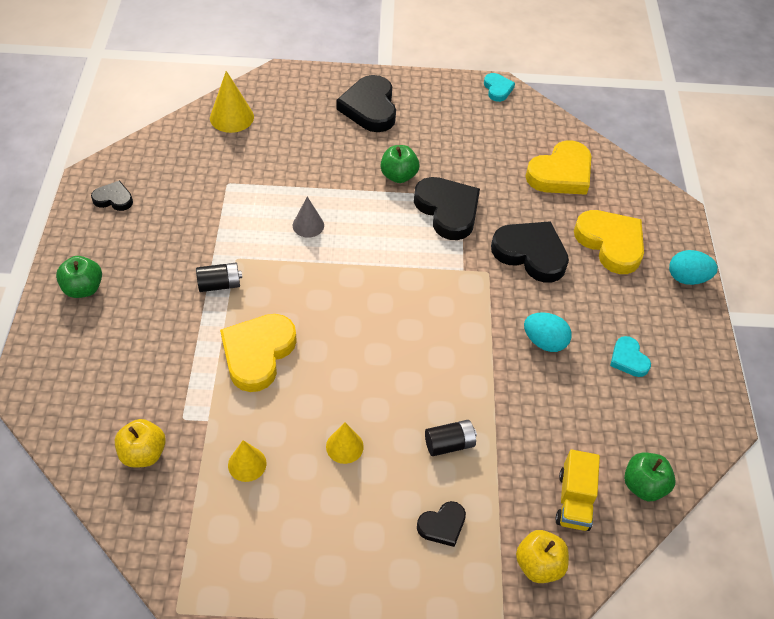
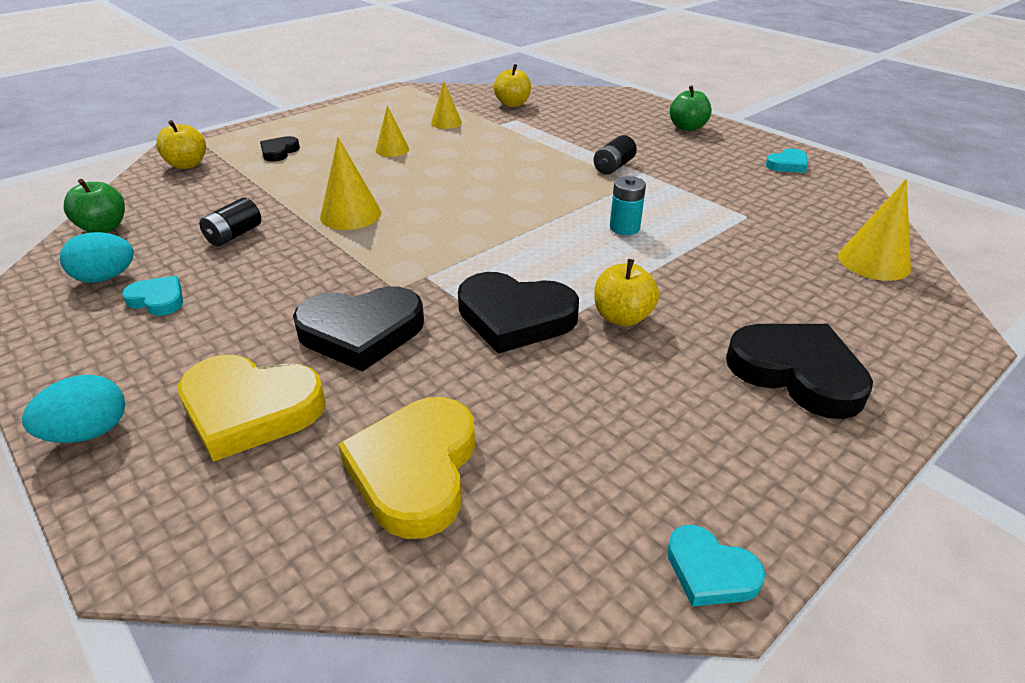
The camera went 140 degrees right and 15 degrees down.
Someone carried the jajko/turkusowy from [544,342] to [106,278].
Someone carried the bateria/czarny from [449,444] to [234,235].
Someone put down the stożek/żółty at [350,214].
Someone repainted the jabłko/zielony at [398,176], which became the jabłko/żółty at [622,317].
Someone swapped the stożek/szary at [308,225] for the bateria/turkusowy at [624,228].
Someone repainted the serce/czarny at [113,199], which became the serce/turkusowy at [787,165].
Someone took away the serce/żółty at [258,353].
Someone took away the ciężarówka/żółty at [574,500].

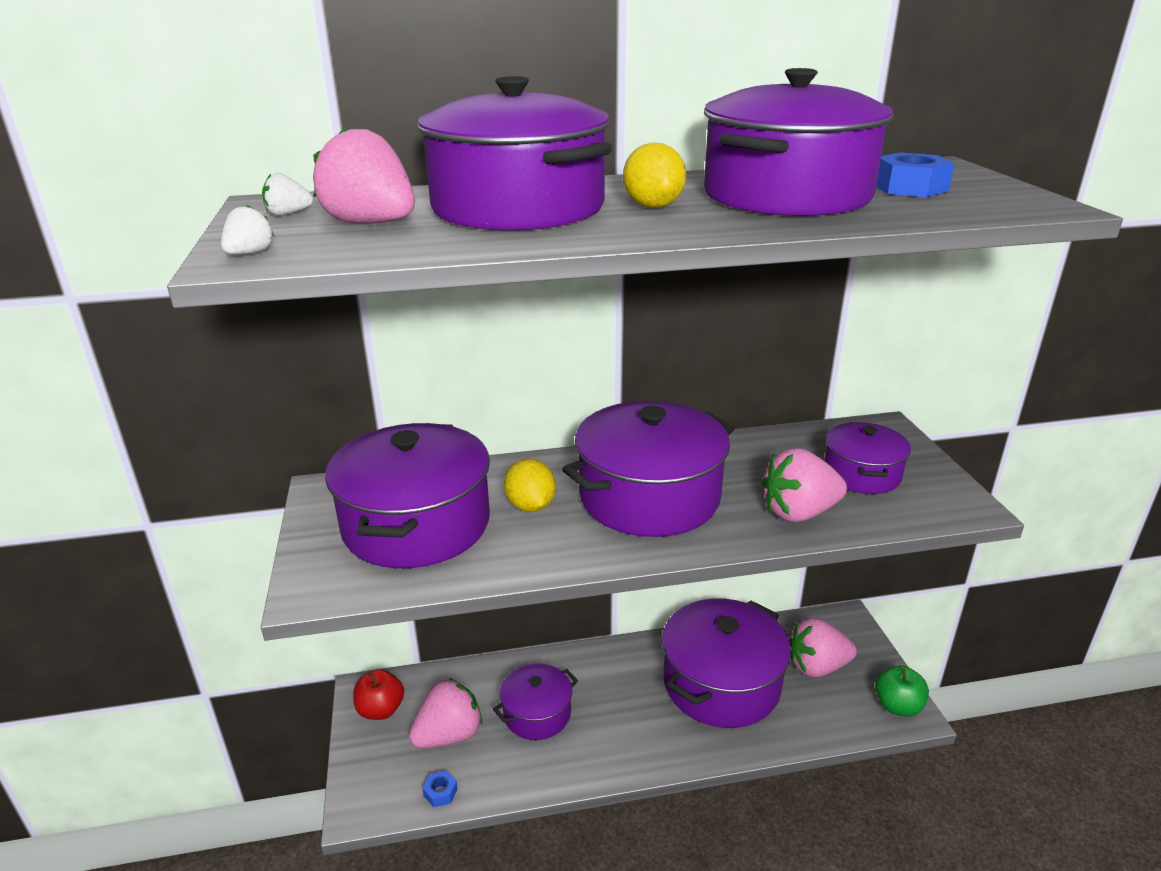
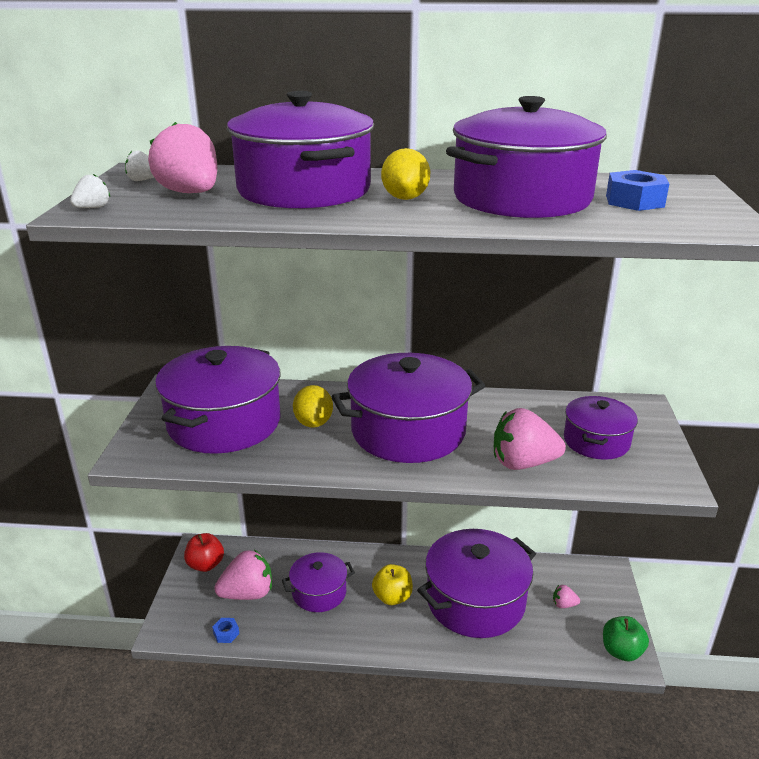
The camera went 15 degrees right and 0 degrees up.
Someone put down the jabłko/żółty at [392,597].
Someone scaled the truskawka/różowy at [817,667] by 0.46.

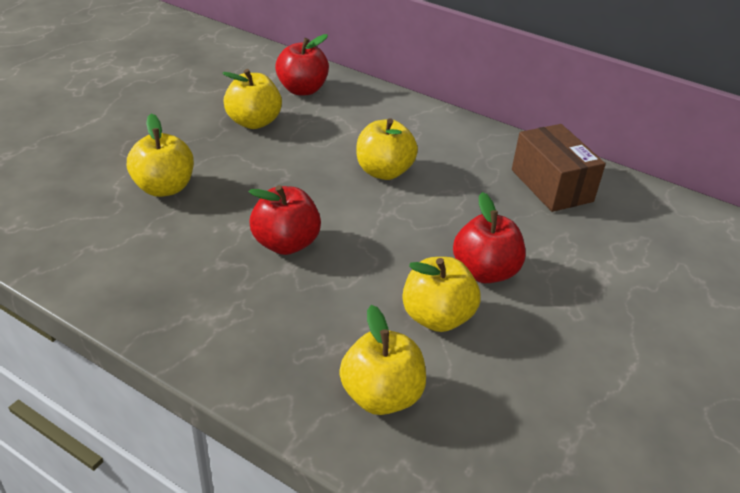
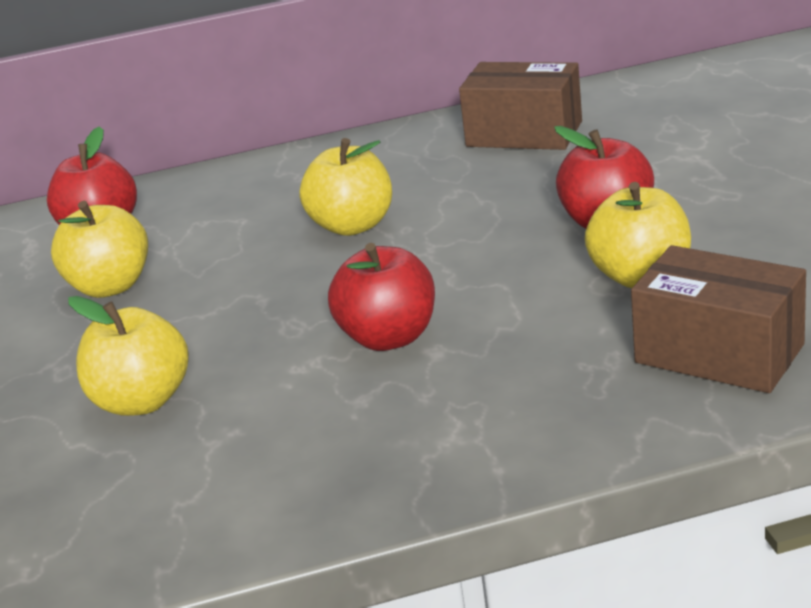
The camera went 40 degrees left and 10 degrees down.
Someone swapped the jabłko/żółty at [381,396] for the pudełko/brązowy at [719,353].

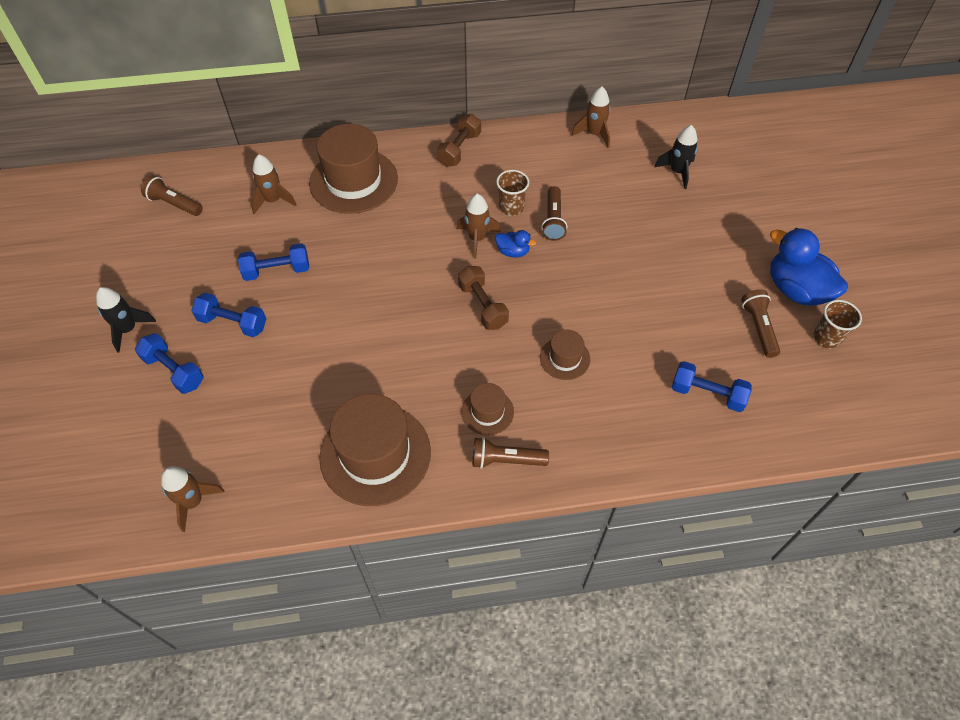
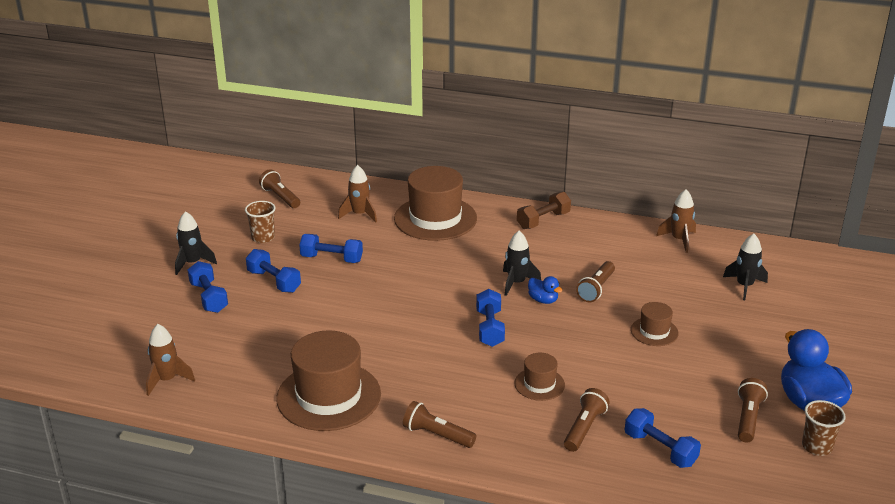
The camera went 25 degrees right and 25 degrees down.
Someone carried the szklanka/brązowy from [511,207] to [263,238].
Someone repainted the hantel/brązowy at [482,306], which became the hantel/niebieski at [489,328].
Someone repainted the rakieta/brązowy at [477,239], which became the rakieta/czarny at [516,283].
Someone put down the latarka/brązowy at [584,428].
Someone carried the kapelusz/brązowy from [487,412] to [654,331].

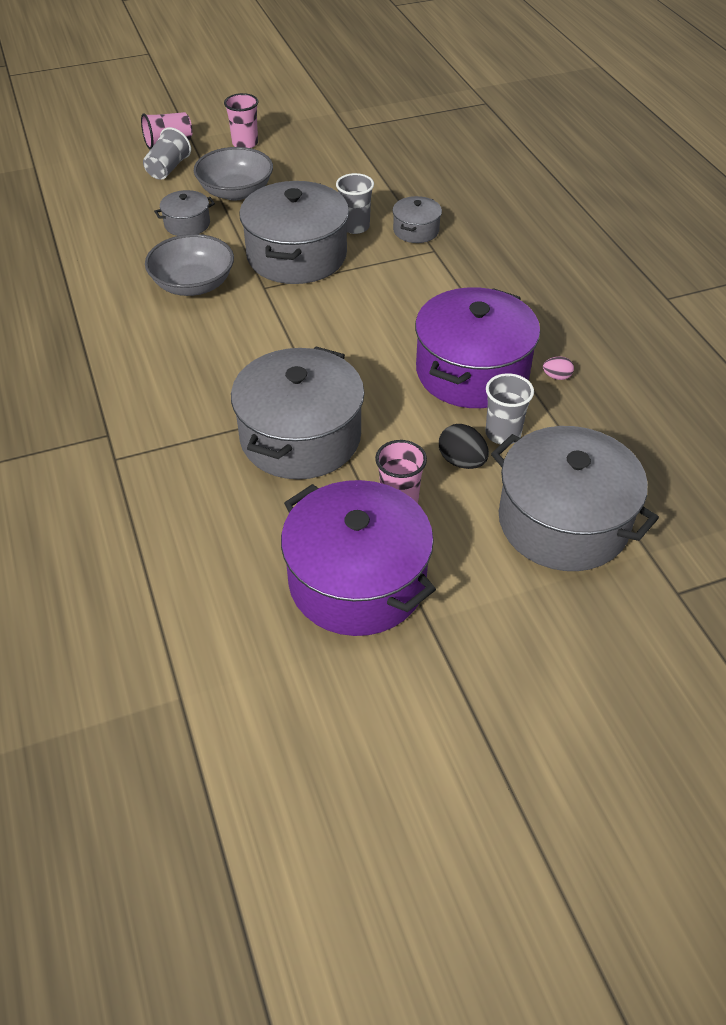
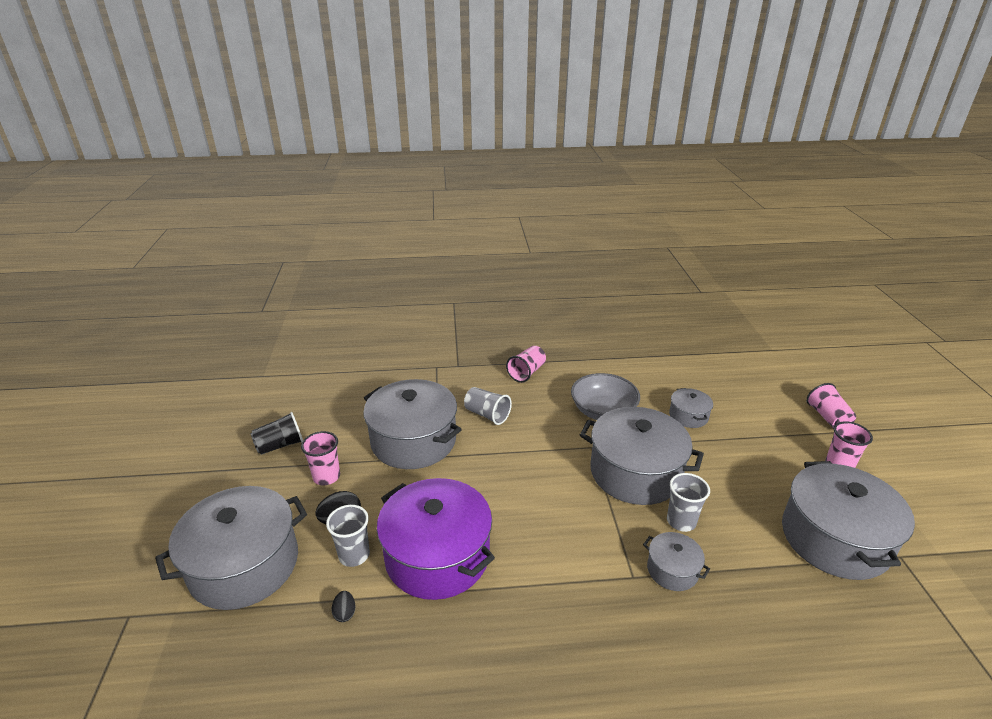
The camera went 105 degrees right and 15 degrees down.
Someone swapped the garnek/fioletowy at [357,581] for the szklanka/czarny at [280,445].
Someone put down the jajko/czarny at [345,613].
Someone carried the szklanka/szary from [168,169] to [487,414].
Someone put down the szklanka/różowy at [527,372].
Someone put down the garnek/szary at [834,538].
Someone took away the miska/szary at [236,192].
Someone took away the jajko/różowy at [556,377].

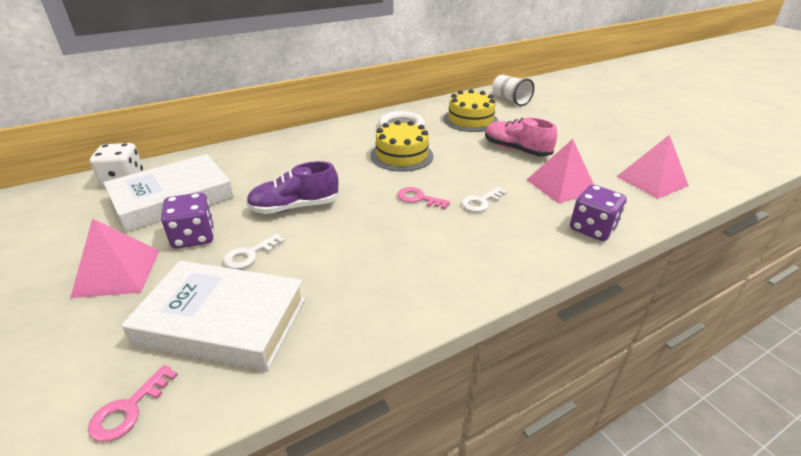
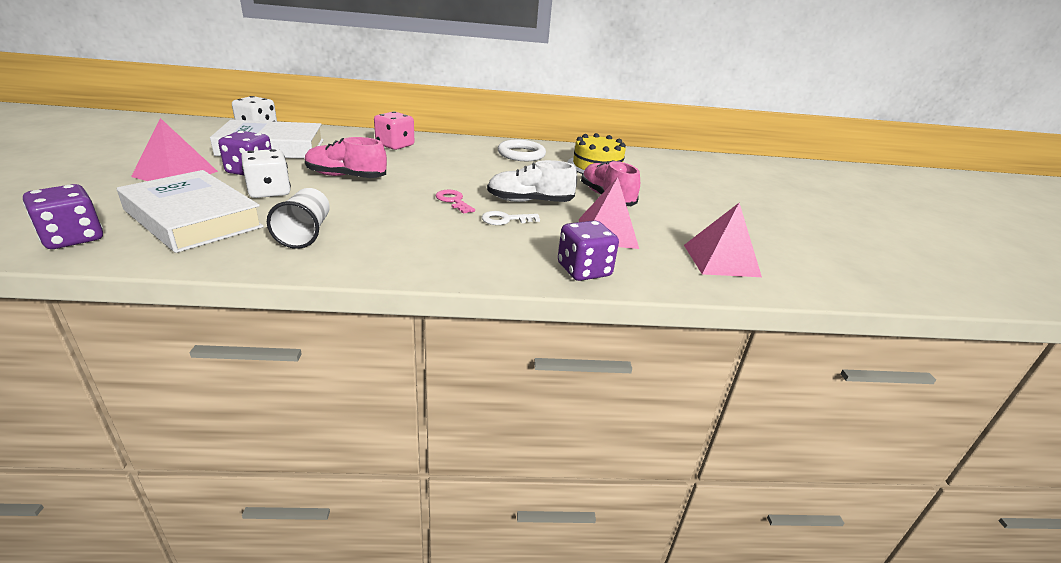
The camera went 25 degrees right and 5 degrees down.
Someone swapped the klucz/różowy at [129,409] for the kostka do gry/fioletowy at [73,238].
Someone swapped the klucz/biały at [249,255] for the kostka do gry/biały at [269,192].
Someone carried the szklanka/biały from [510,100] to [305,233].
Someone repainted the but/fioletowy at [294,207], which became the but/różowy at [346,176].
Someone put down the kostka do gry/różowy at [395,145].
Someone put down the but/biały at [529,201].
Someone took away the tort/żółty at [401,155].

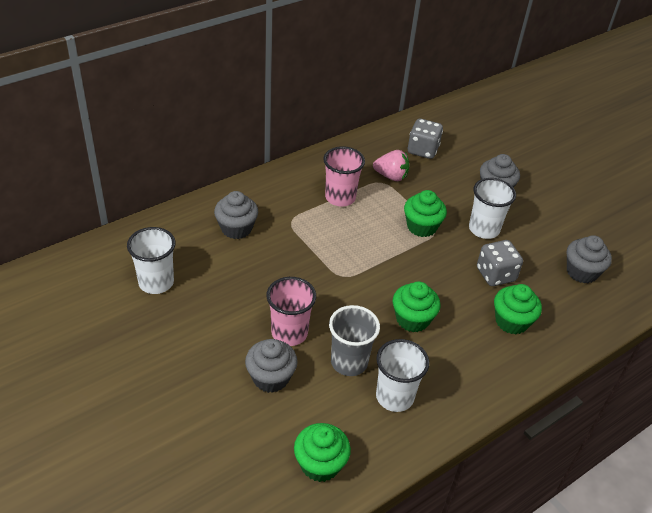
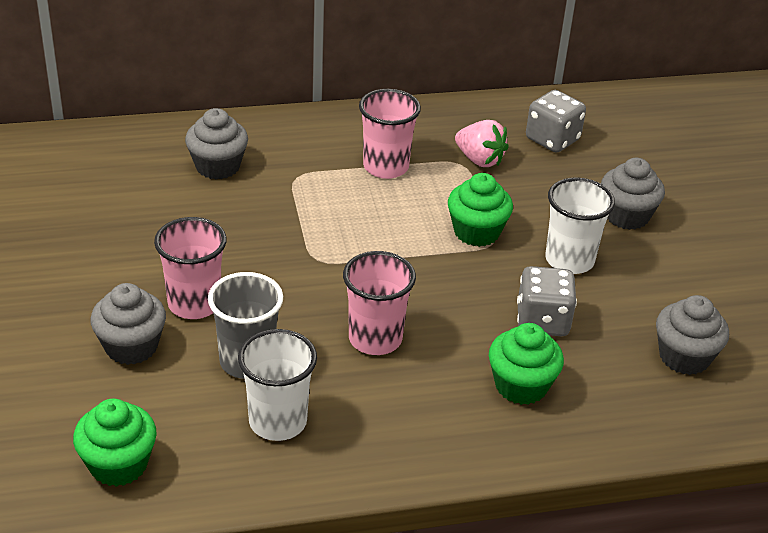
The camera went 25 degrees right and 5 degrees down.
Someone swapped the muffinka/zielony at [412,319] for the szklanka/różowy at [375,339].
Someone took away the szklanka/biały at [156,282].

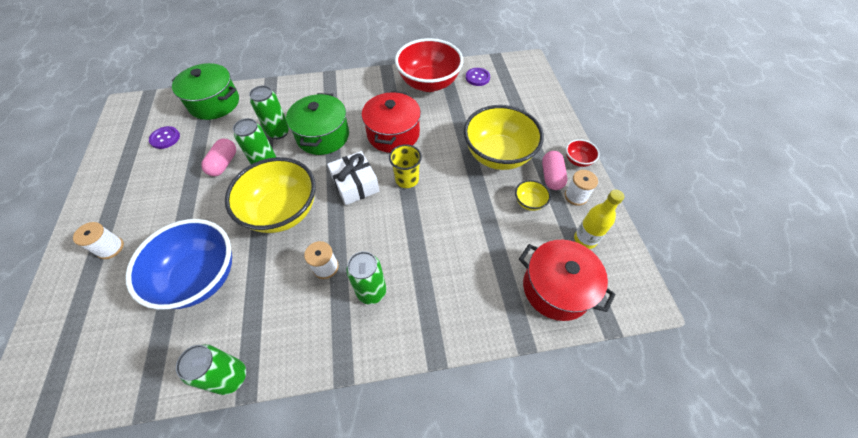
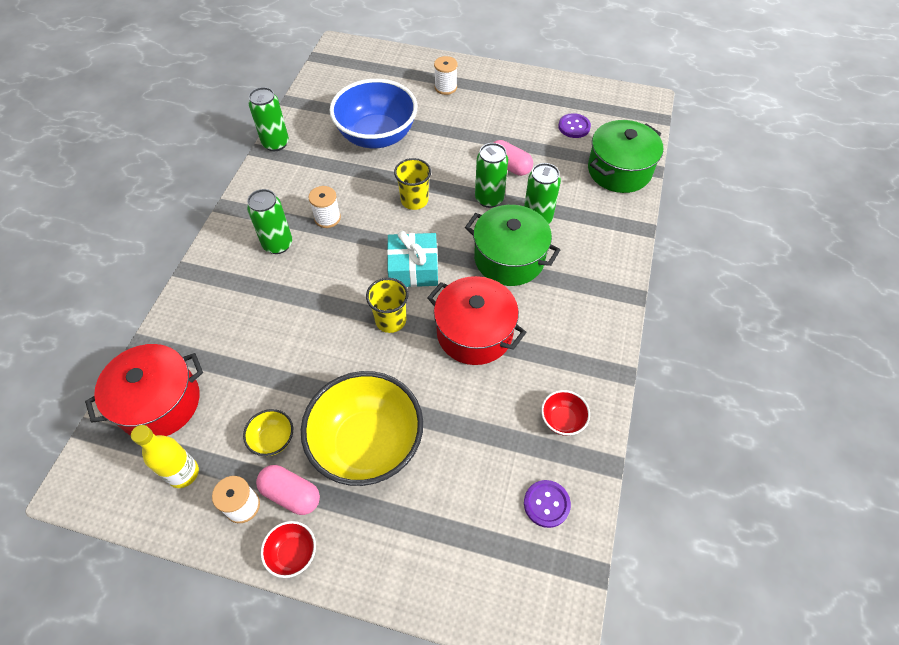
The camera went 115 degrees right and 0 degrees up.
Someone repainted the prezent/biały at [355,184], which became the prezent/turkusowy at [413,268].
Someone swapped the miska/żółty at [283,211] for the szklanka/żółty at [414,200].
Someone scaled the miska/czerwony at [429,83] by 0.42.

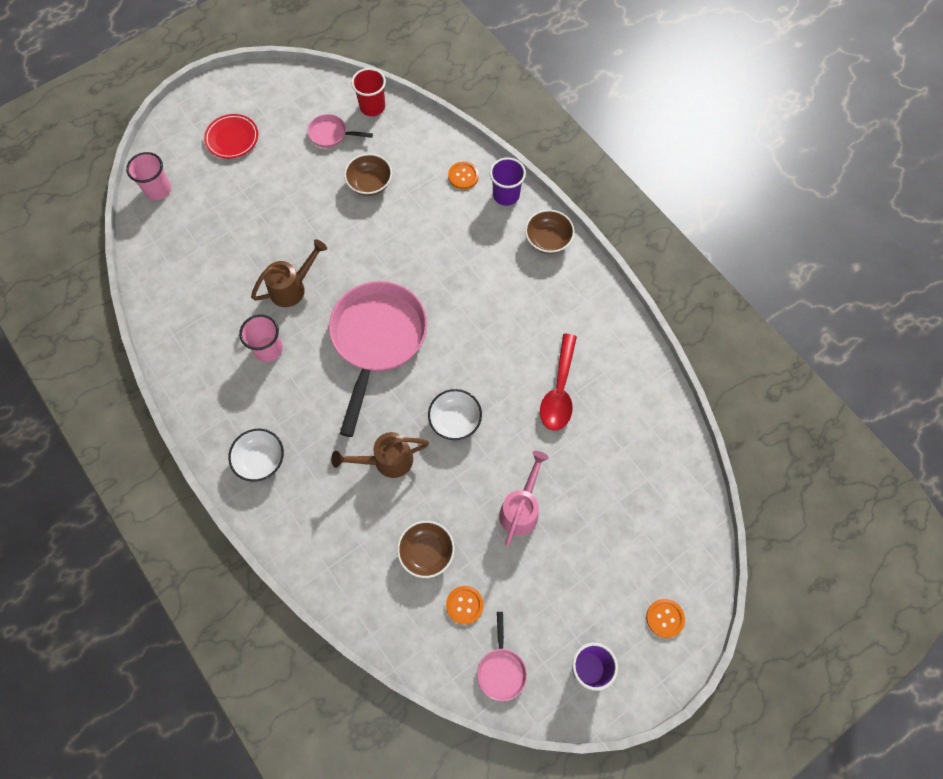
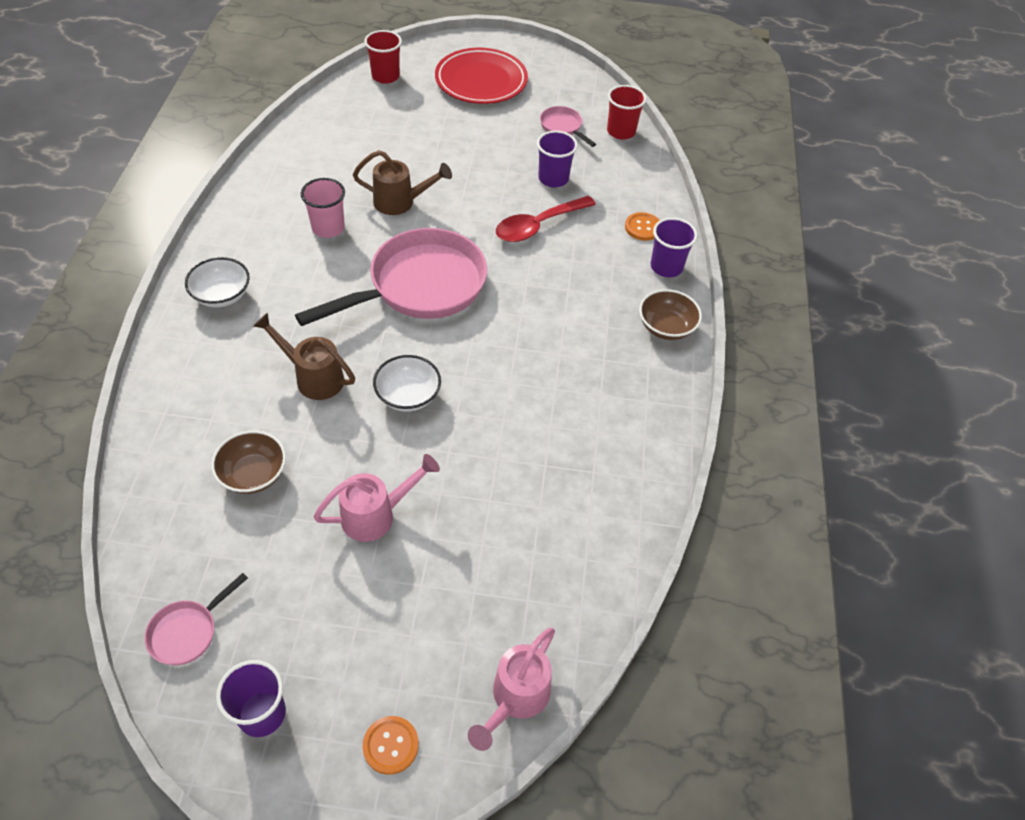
The camera went 40 degrees right and 15 degrees down.
Someone repainted the szklanka/różowy at [158,190], which became the szklanka/czerwony at [385,76].
Someone scaled the talerz/czerwony at [232,138] by 1.62.
Someone put down the konewka/różowy at [515,699].
Someone carried the łyżka/czerwony from [559,391] to [538,226].
Someone swapped the miska/brązowy at [370,183] for the szklanka/fioletowy at [553,179].
Someone took away the guzik/pomarańczowy at [464,605].

